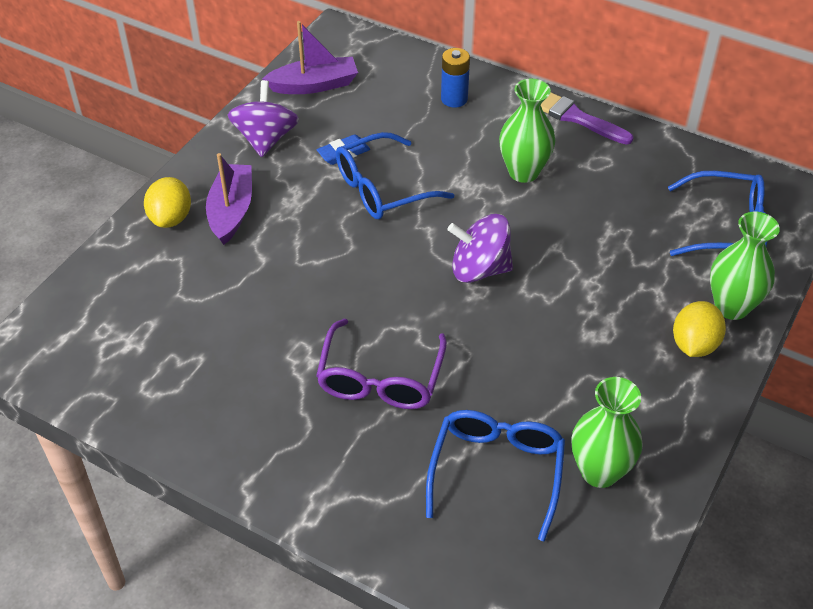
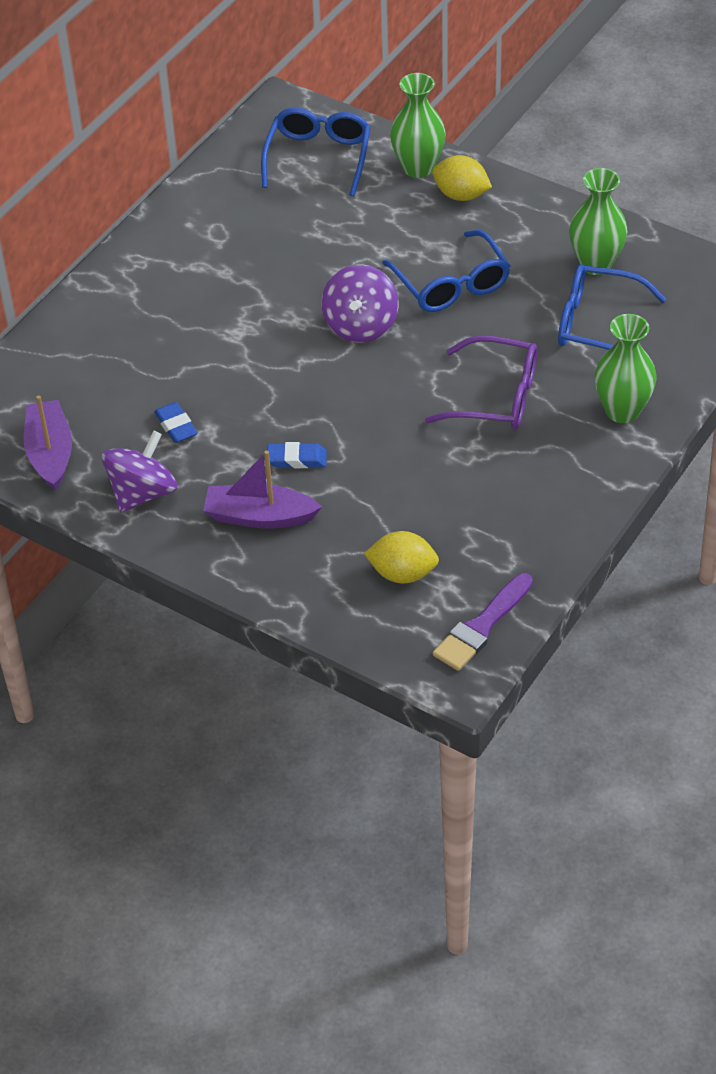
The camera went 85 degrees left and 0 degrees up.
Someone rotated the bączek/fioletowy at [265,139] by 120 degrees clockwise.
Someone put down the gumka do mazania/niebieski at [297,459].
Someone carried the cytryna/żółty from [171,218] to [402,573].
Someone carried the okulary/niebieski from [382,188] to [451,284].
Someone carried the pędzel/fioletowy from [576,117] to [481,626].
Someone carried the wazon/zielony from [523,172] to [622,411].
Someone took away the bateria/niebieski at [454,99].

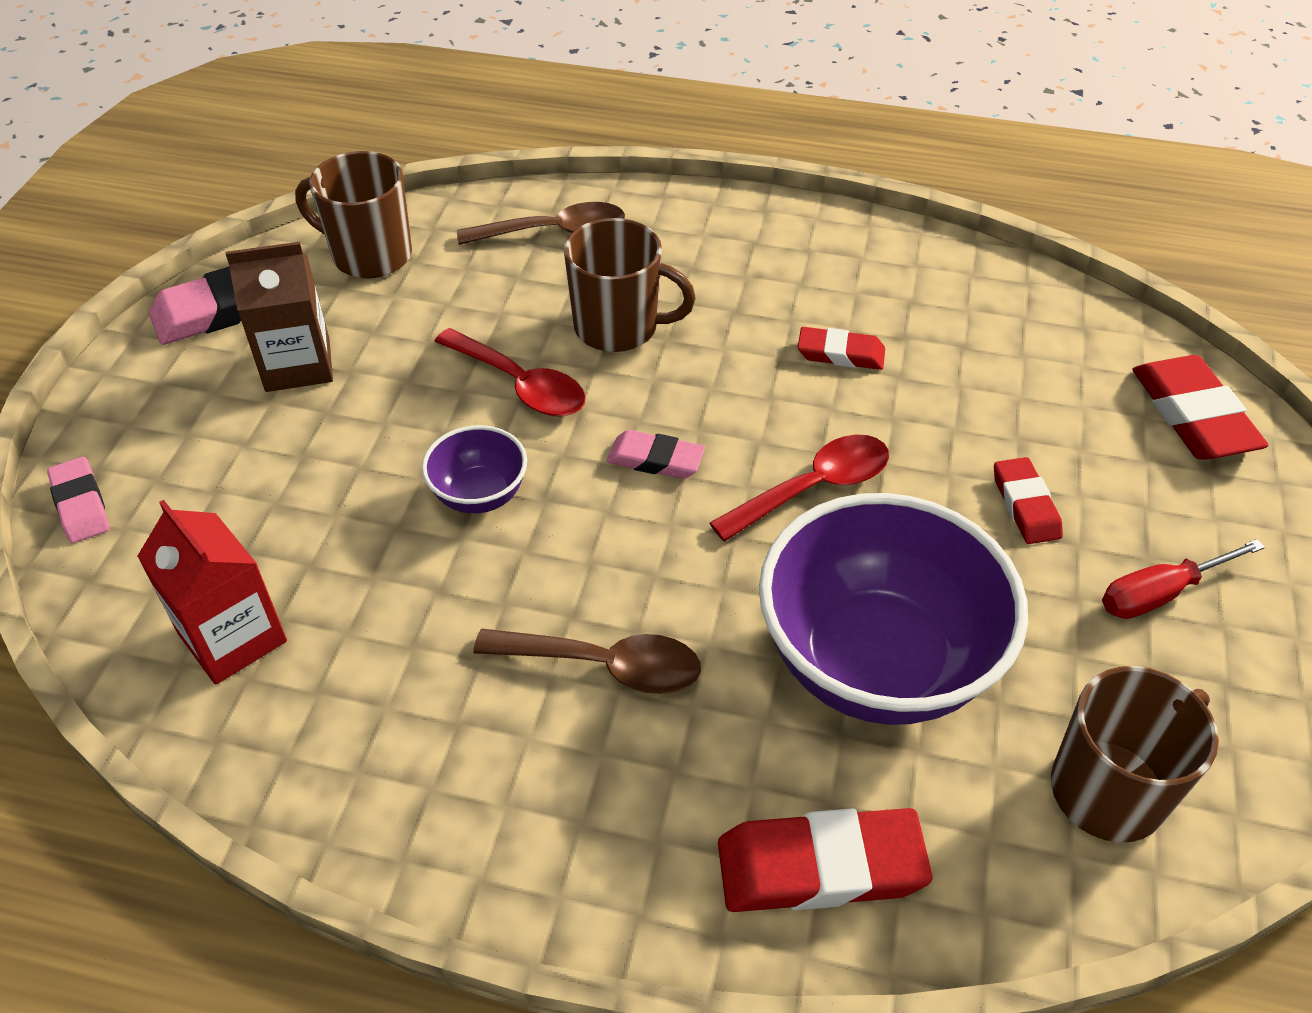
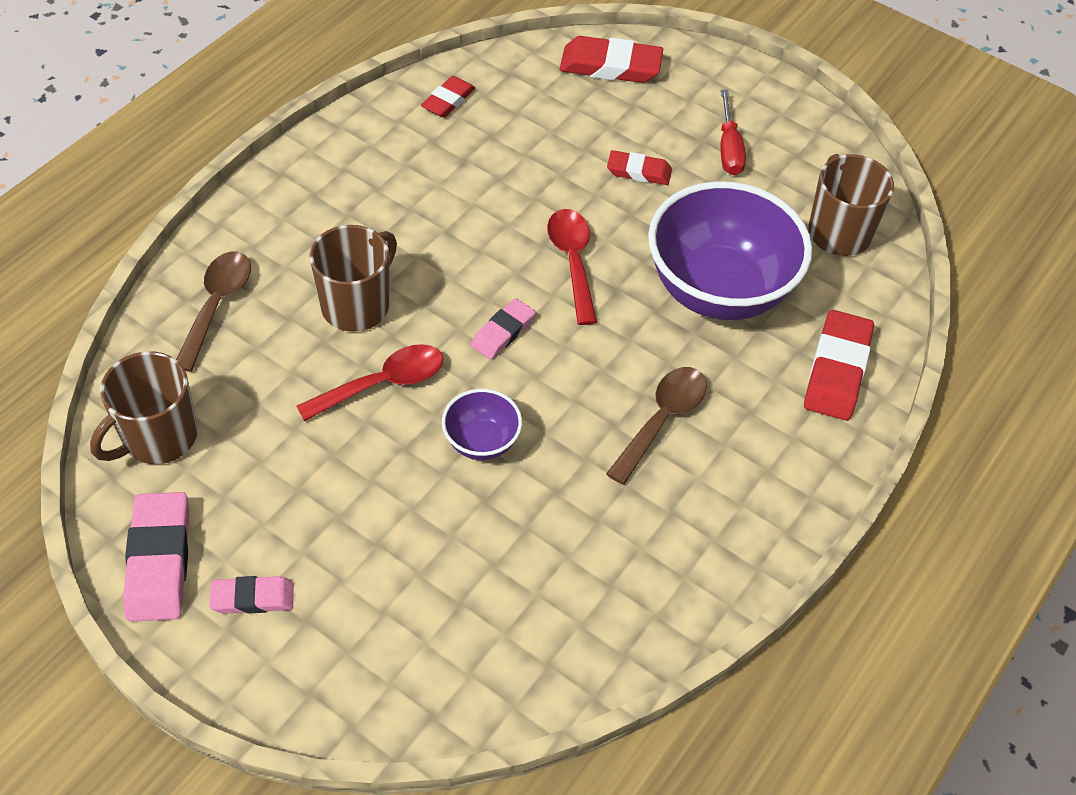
The camera went 70 degrees left and 5 degrees up.
Someone carried the gumka do mazania/różowy from [81,504] to [253,598].
Someone carried the gumka do mazania/czerwony from [840,353] to [448,100].
Someone took away the karton mleka/czerwony at [232,638].
Someone took away the karton mleka/brązowy at [298,365].

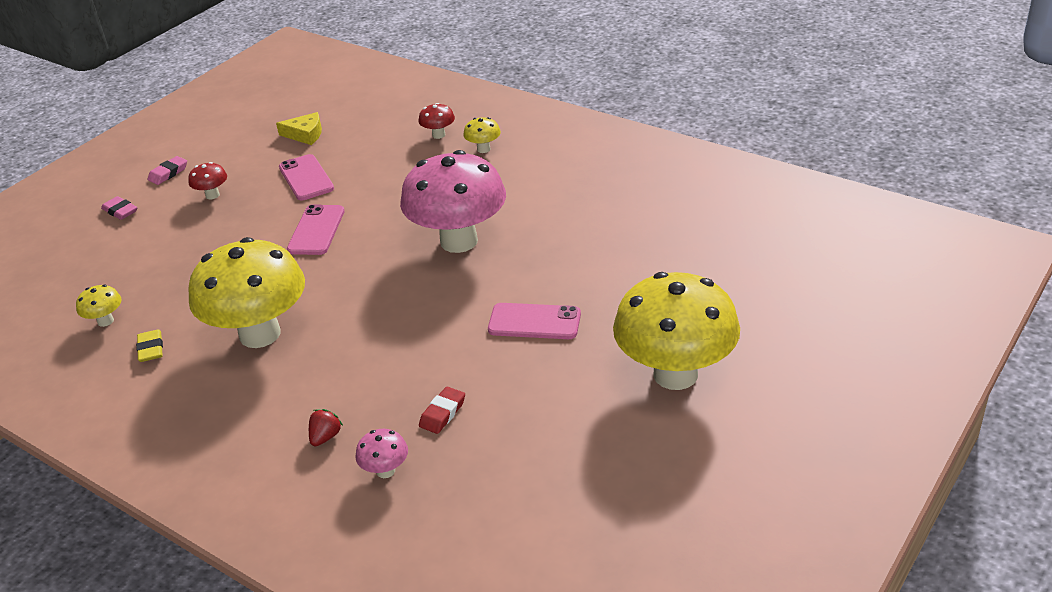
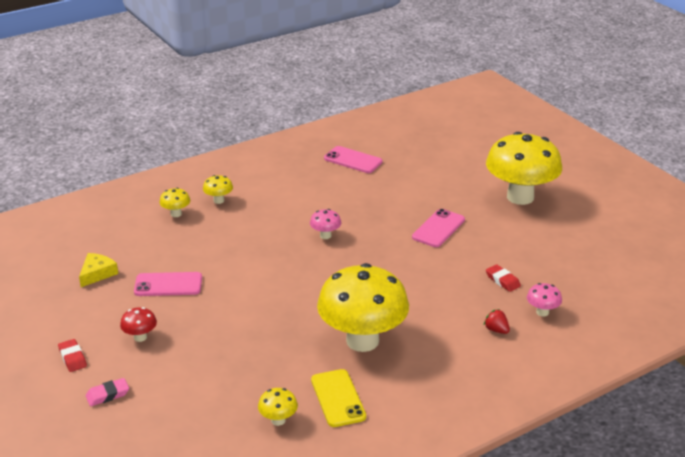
The camera went 70 degrees left and 5 degrees down.
Someone repainted the gumka do mazania/różowy at [168,173], which became the gumka do mazania/czerwony at [72,358].
Someone repainted the grzyb/czerwony at [438,135], which became the grzyb/żółty at [176,214].
Someone scaled the grzyb/różowy at [459,241] by 0.40.
Someone swapped the gumka do mazania/żółty at [151,349] for the telefon/żółty at [338,398].
Someone carried the telefon/różowy from [316,230] to [353,160].

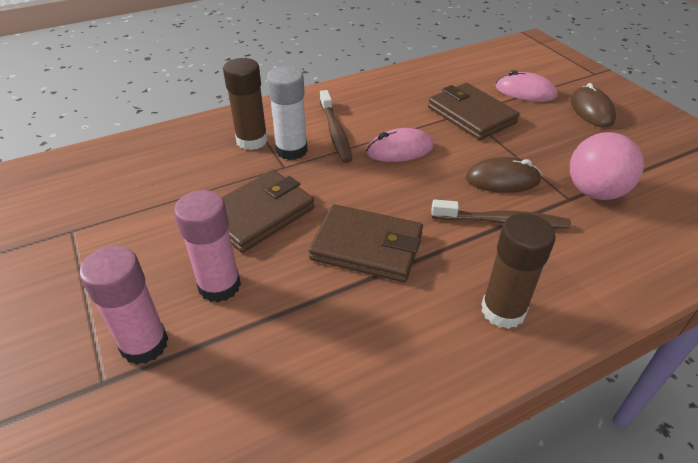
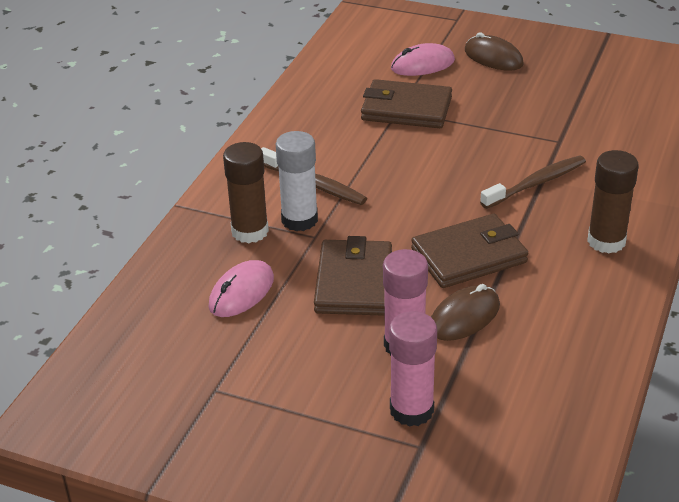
The camera went 40 degrees left and 5 degrees down.
Someone carried the myszka/różowy from [399,150] to [241,292].
Someone carried the myszka/brązowy from [502,180] to [464,317].
Someone took away the piłka/różowy at [595,192].

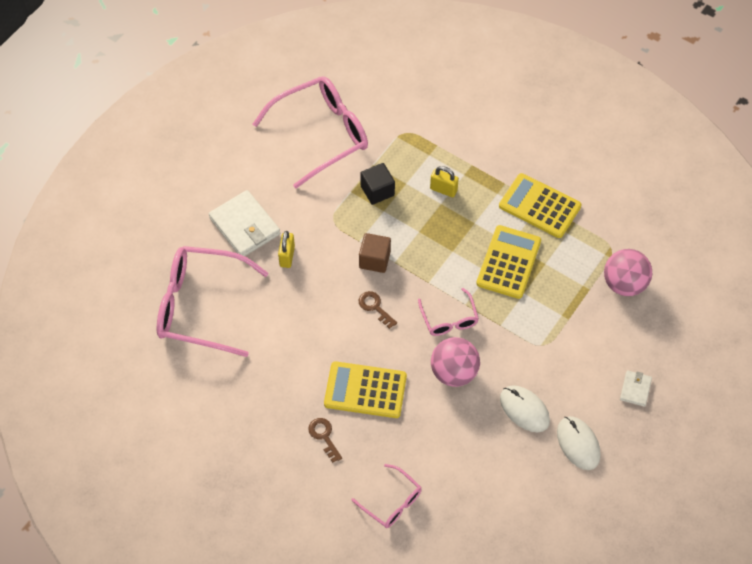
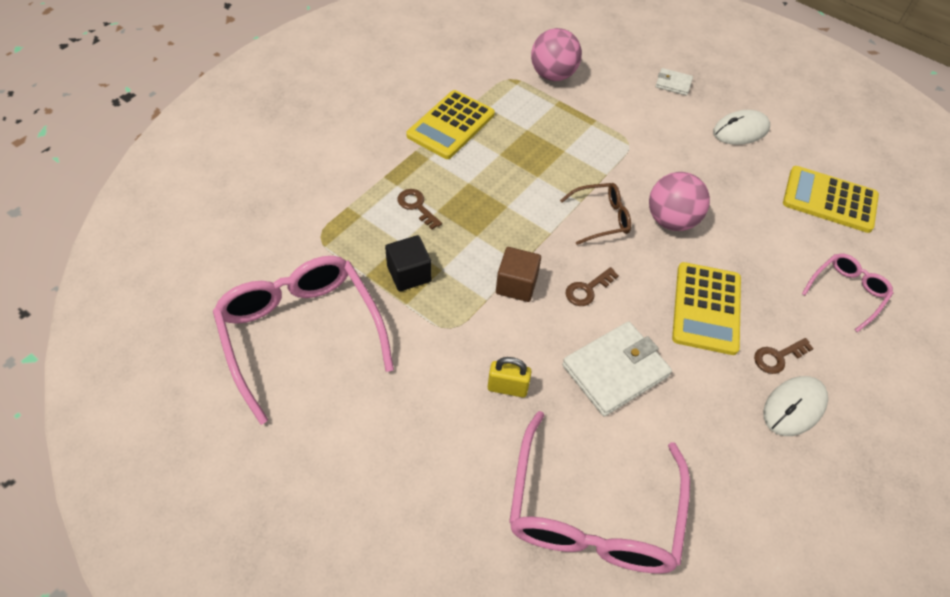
The camera went 90 degrees left and 5 degrees down.
Someone swapped the kłódka/żółty at [443,189] for the klucz/brązowy at [416,206].
Someone repainted the okulary/różowy at [449,319], which became the okulary/brązowy at [601,218].
Someone carried the portfel/biały from [244,226] to [615,371].
Someone carried the myszka/biały from [524,409] to [794,407].
Someone carried the kalkulator/żółty from [508,262] to [829,200].

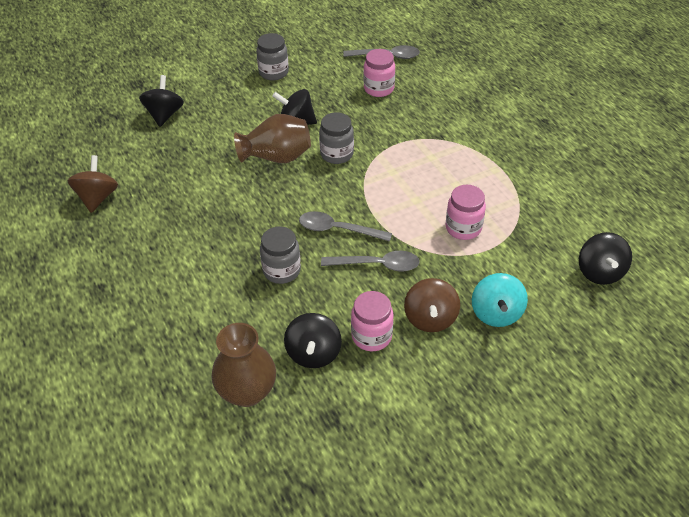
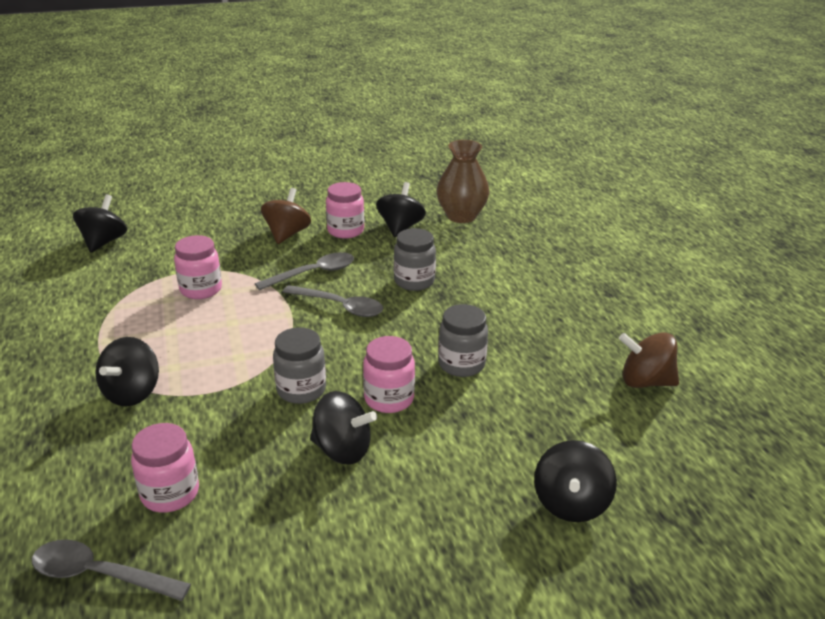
The camera went 170 degrees left and 15 degrees down.
Someone put down the bączek/czarny at [132,393].
Someone rotated the łyżka/szary at [377,265] by 135 degrees clockwise.
Someone swapped the wazon/brązowy at [277,157] for the słoik/różowy at [389,399].
Someone carried the słoik/szary from [273,72] to [461,364].
Someone rotated the bączek/brązowy at [97,198] by 90 degrees clockwise.
Someone took away the bączek/turkusowy at [496,313].

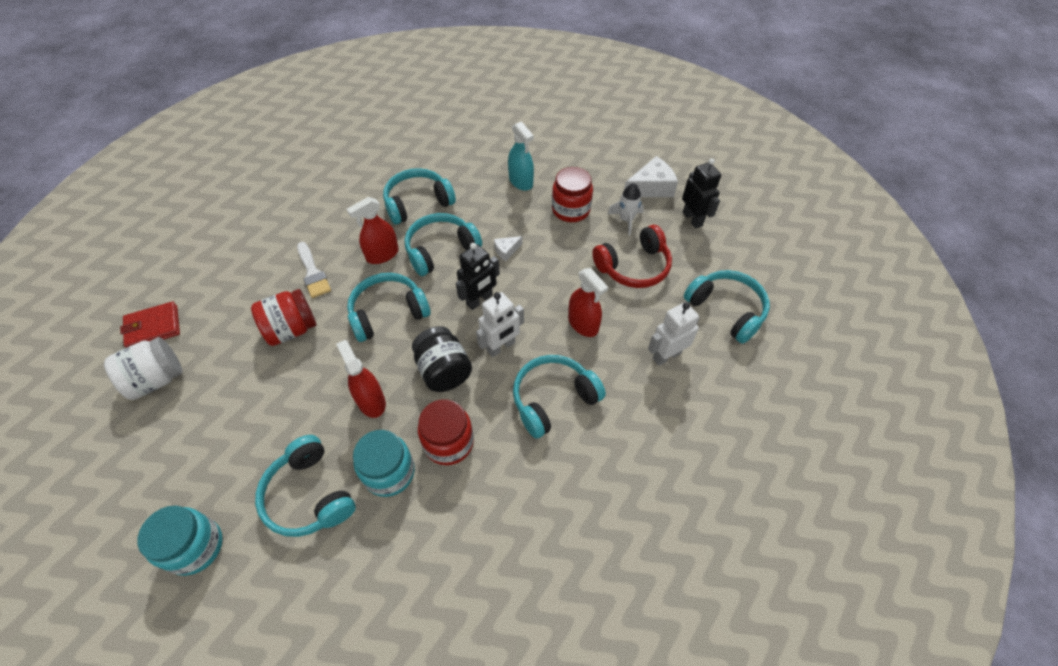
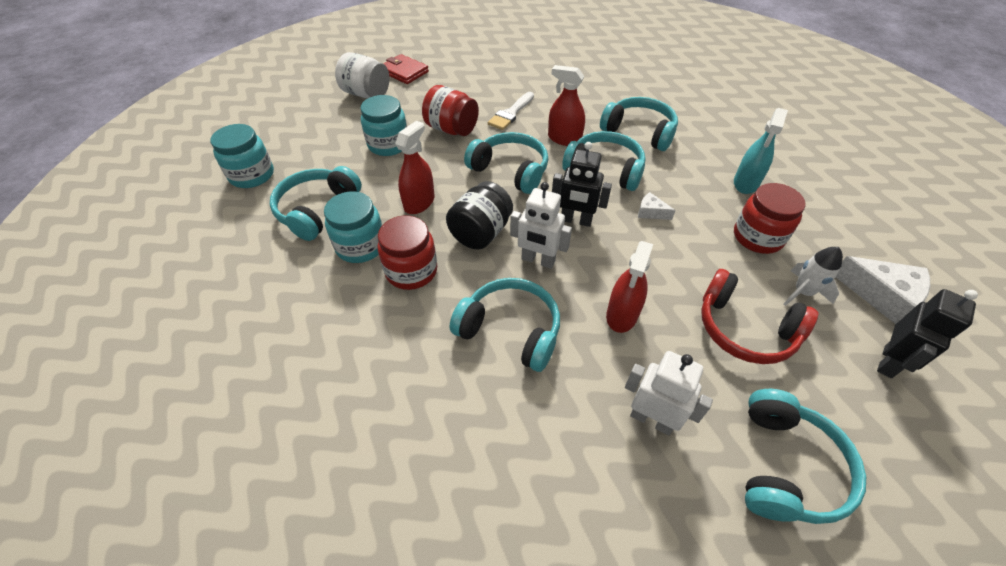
The camera went 60 degrees right and 5 degrees down.
Someone put down the słoik/turkusowy at [388,145].

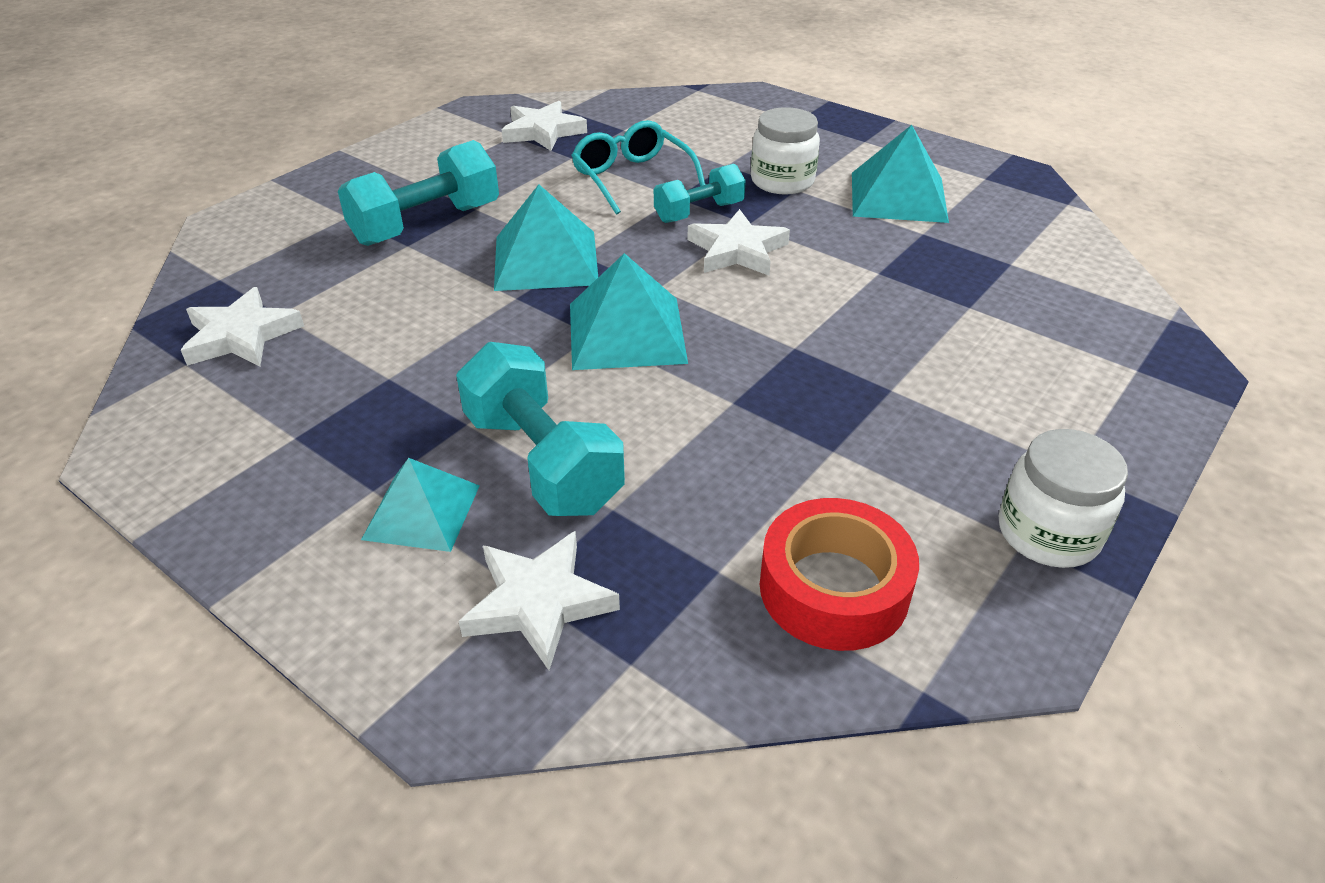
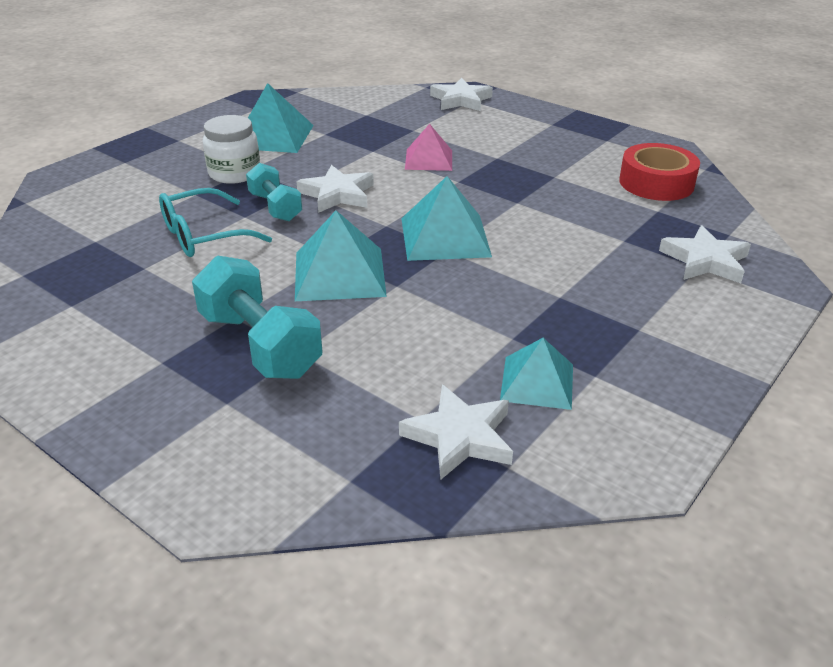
The camera went 90 degrees left and 5 degrees down.
Someone put down the piramida/różowy at [428,159].
Someone carried the gwiazda/biały from [543,132] to [461,100].
Someone carried the piramida/turkusowy from [422,512] to [537,382].
Someone took away the hantel/turkusowy at [542,461].
Someone took away the słoik/biały at [1048,533].

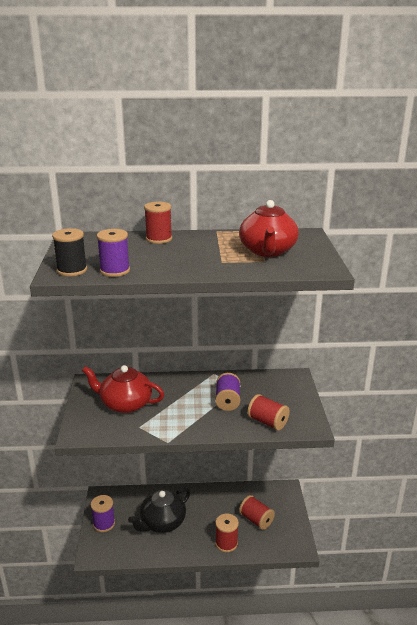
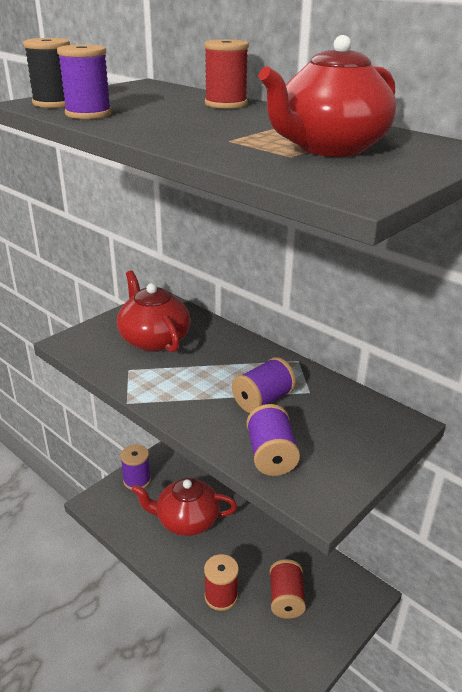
The camera went 45 degrees right and 5 degrees up.
Someone repainted the imbryk/czarny at [162,522], which became the imbryk/czerwony at [186,520].
Someone repainted the szpulka/czerwony at [267,422], which became the szpulka/fioletowy at [271,455].

